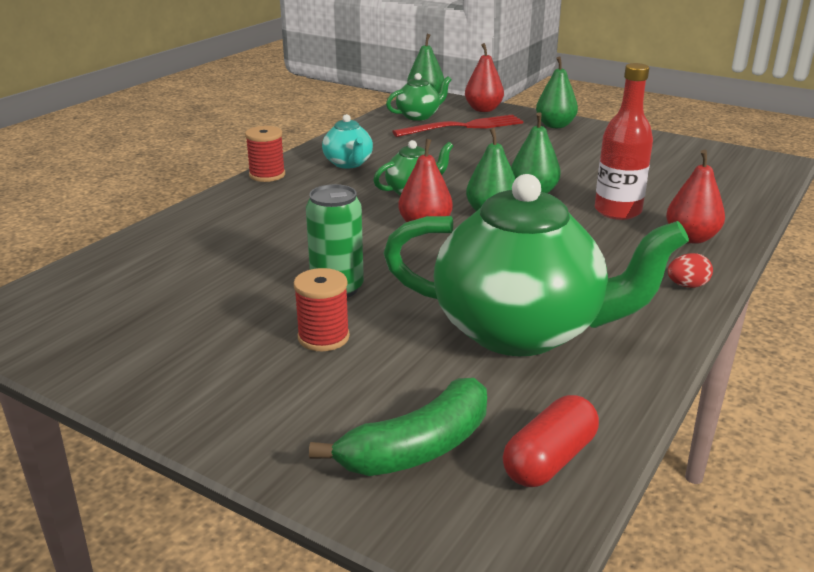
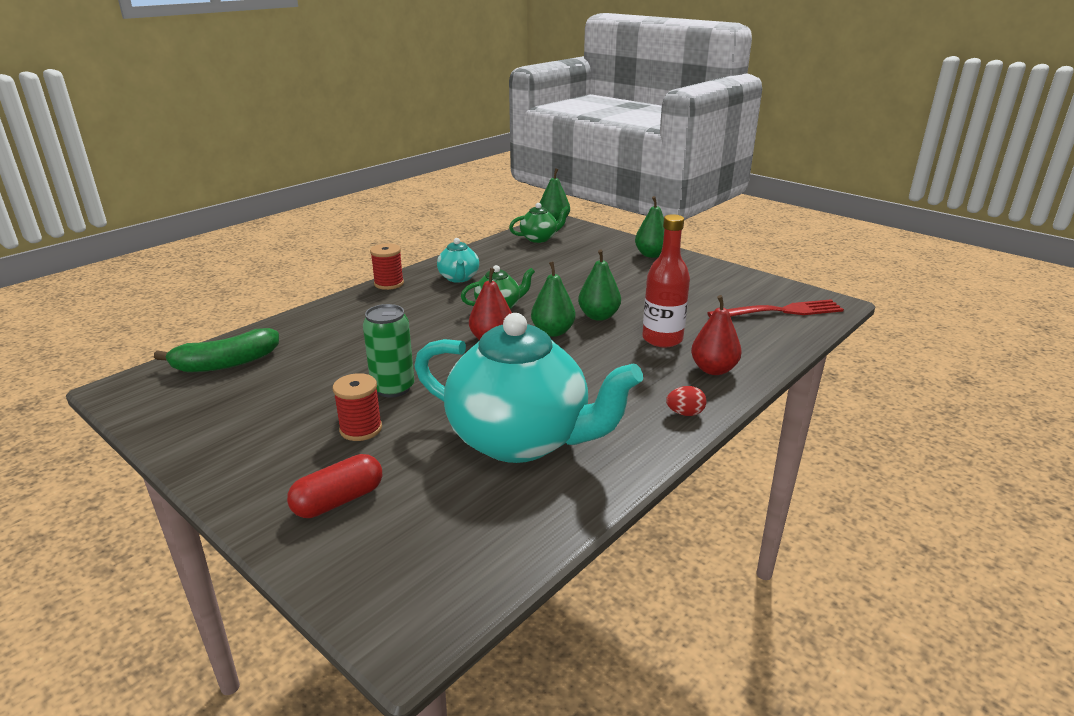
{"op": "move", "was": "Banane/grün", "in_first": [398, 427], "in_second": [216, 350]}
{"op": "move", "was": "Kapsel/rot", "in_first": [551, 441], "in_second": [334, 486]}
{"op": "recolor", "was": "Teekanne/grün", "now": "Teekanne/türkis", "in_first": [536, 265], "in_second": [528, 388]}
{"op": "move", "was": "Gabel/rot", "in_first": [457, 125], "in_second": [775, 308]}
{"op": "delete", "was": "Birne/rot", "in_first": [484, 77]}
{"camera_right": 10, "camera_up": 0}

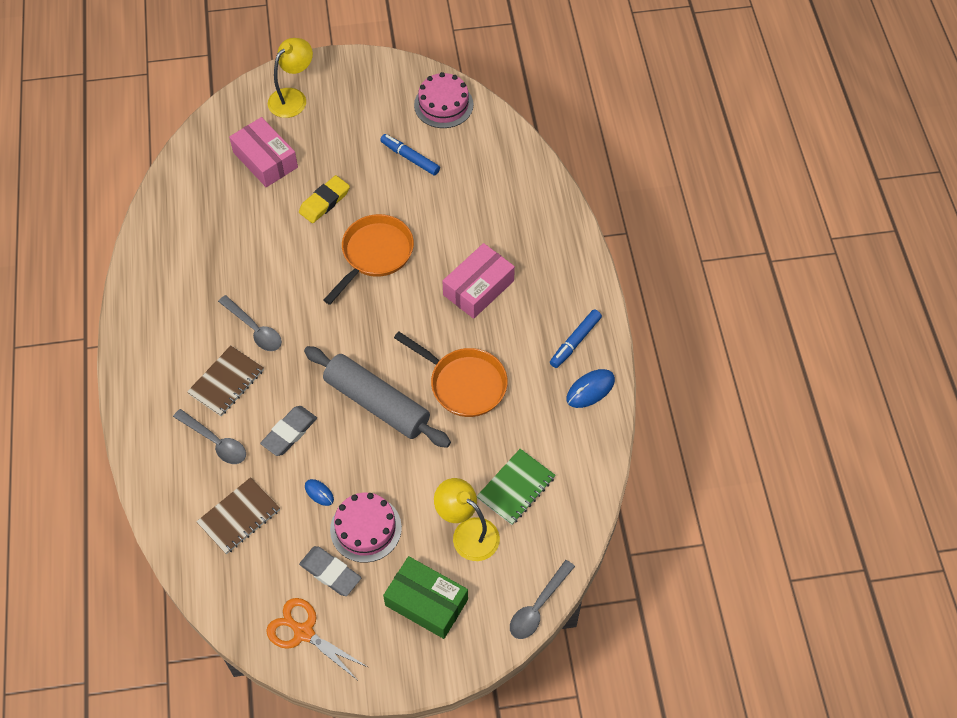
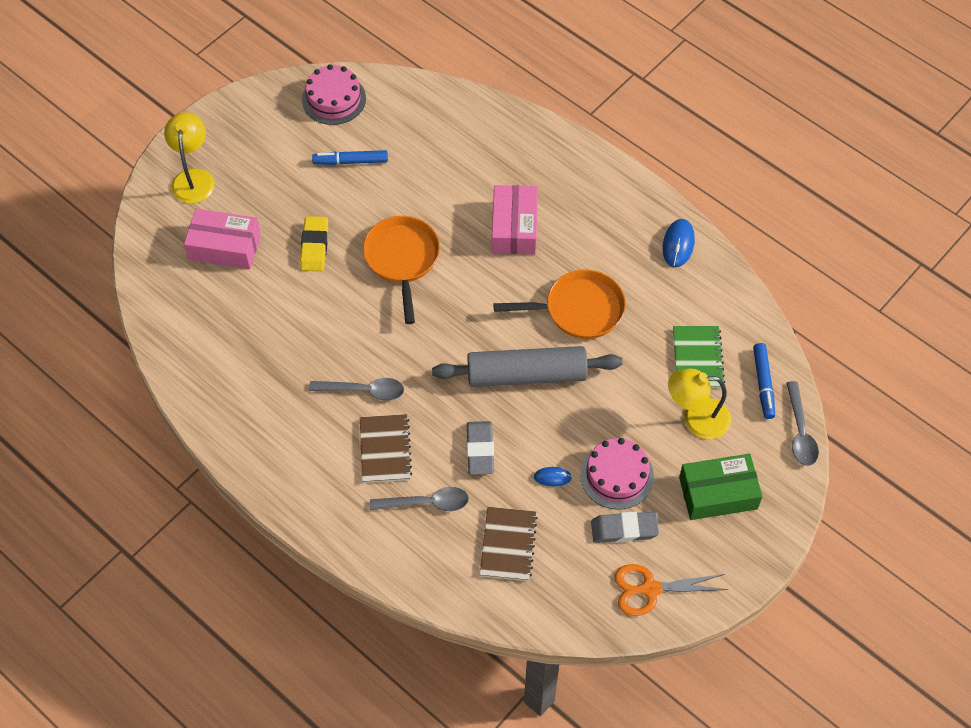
{"op": "move", "was": "Filzstift/blau", "in_first": [576, 338], "in_second": [764, 381]}
{"camera_right": -40, "camera_up": 0}

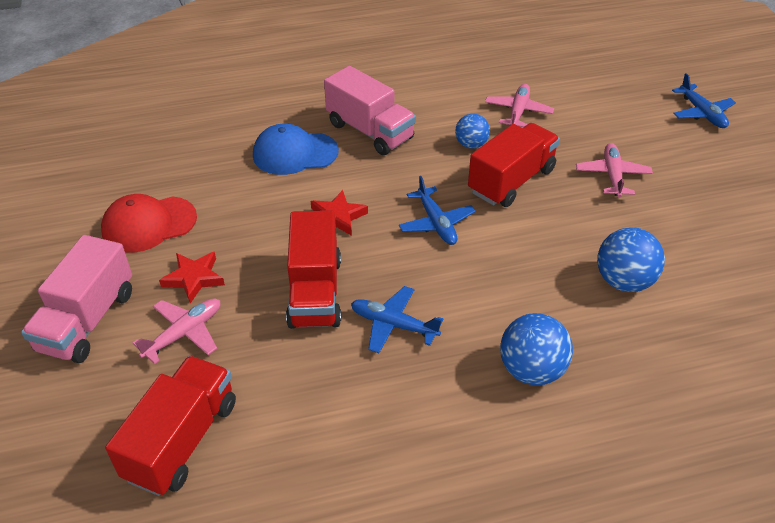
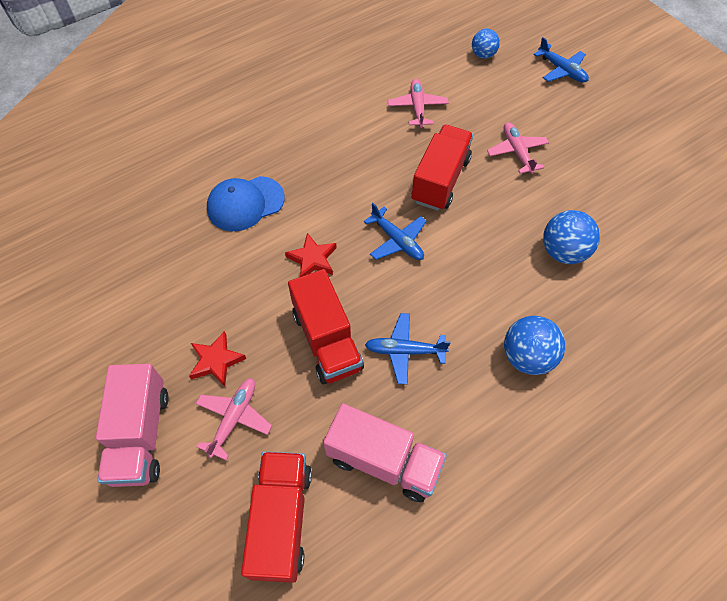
{"op": "move", "was": "Lastwagen/rosa", "in_first": [370, 110], "in_second": [385, 452]}
{"op": "move", "was": "Ball/blau", "in_first": [472, 131], "in_second": [486, 44]}
{"op": "delete", "was": "Kappe/rot", "in_first": [149, 223]}
{"camera_right": -20, "camera_up": 15}

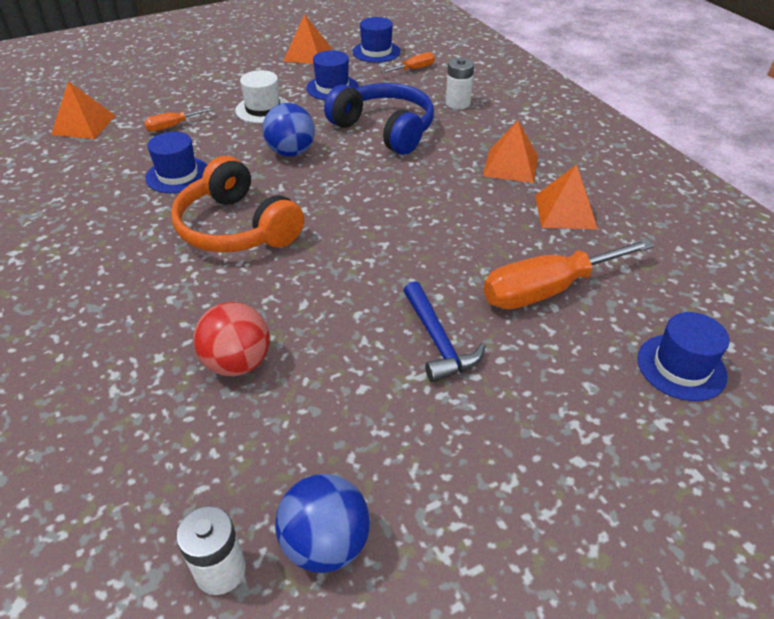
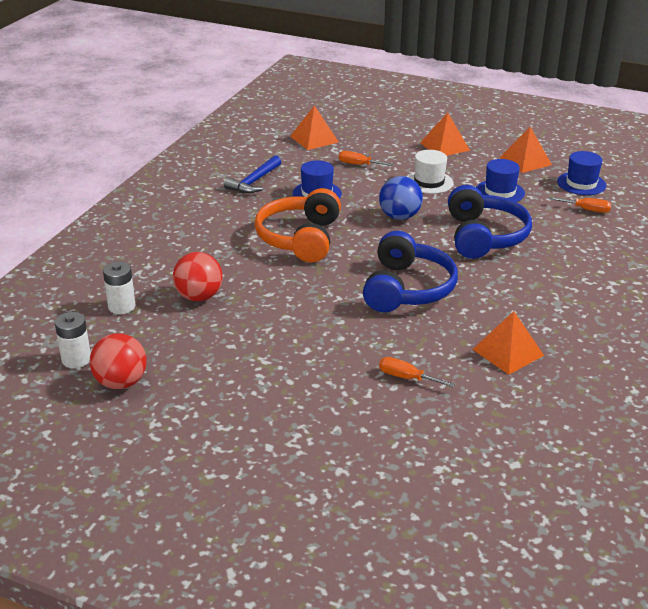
{"op": "recolor", "was": "Ball/blau", "now": "Ball/rot", "in_first": [322, 523], "in_second": [118, 361]}
{"op": "move", "was": "Batterie/weiß", "in_first": [460, 83], "in_second": [119, 288]}
{"op": "move", "was": "Hammer/blau", "in_first": [444, 331], "in_second": [252, 174]}
{"op": "insert", "now": "Kopfhörer/blau", "in_second": [410, 271]}
{"op": "resize", "was": "Schraubenzieher/orange", "in_first": [569, 274], "in_second": [417, 372], "ratio": 0.49}
{"op": "move", "was": "Pyramide/orange", "in_first": [510, 152], "in_second": [445, 134]}
{"op": "delete", "was": "Hut/blau", "in_first": [683, 356]}
{"camera_right": 50, "camera_up": -10}

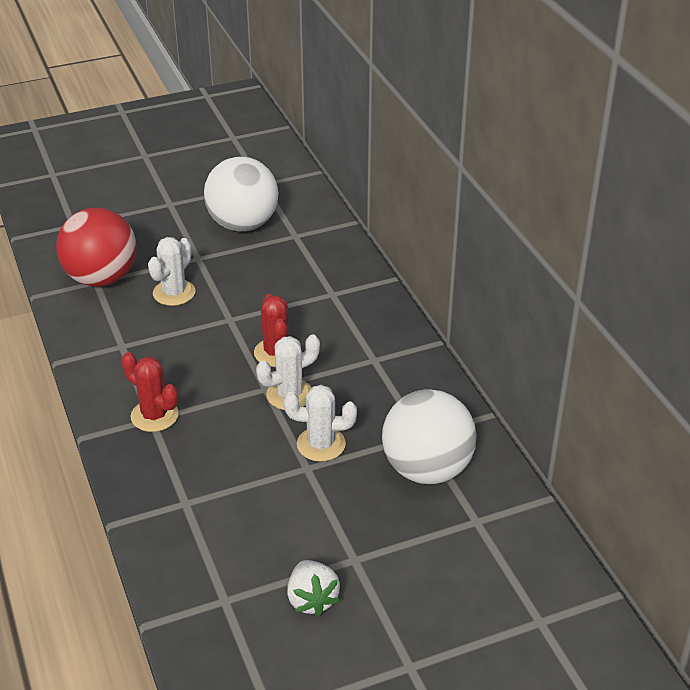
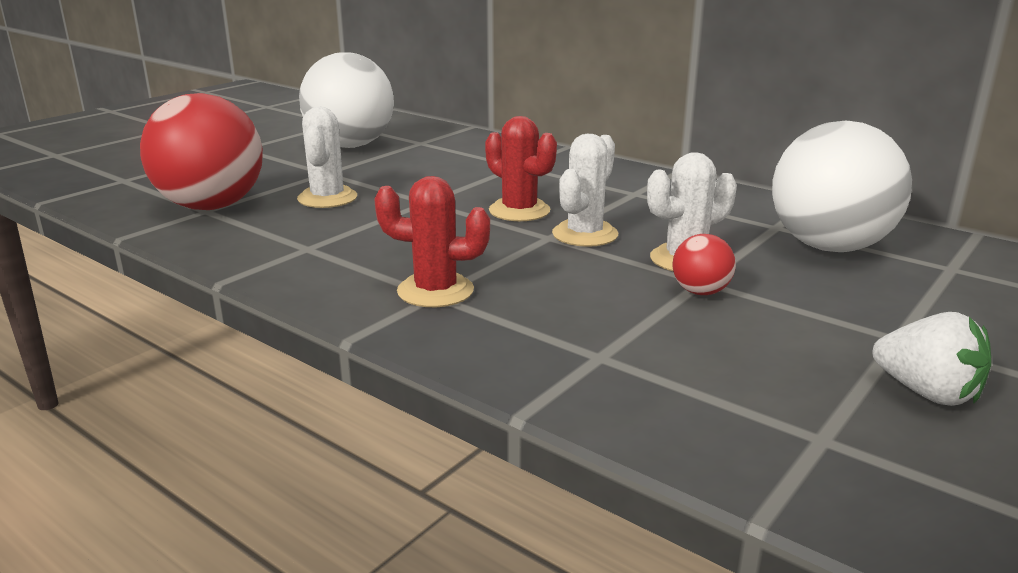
{"op": "insert", "now": "Ball/rot", "in_second": [704, 264]}
{"camera_right": -30, "camera_up": -15}

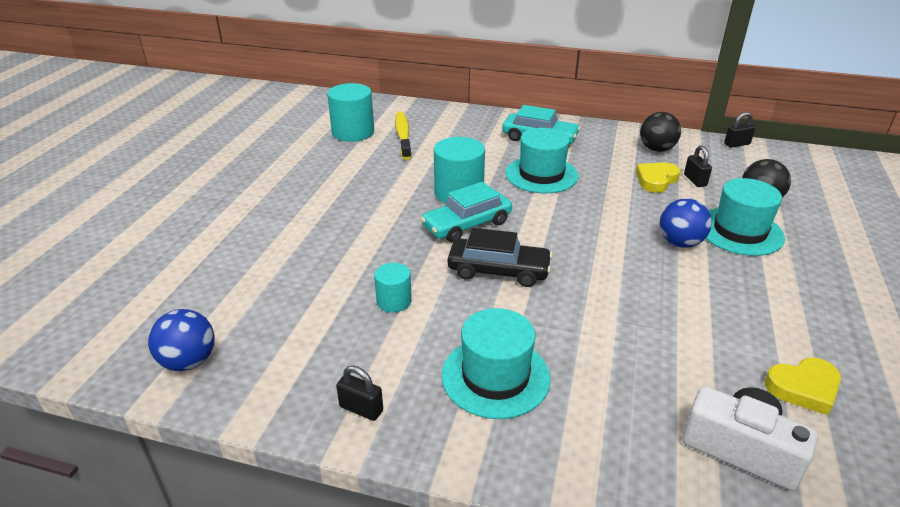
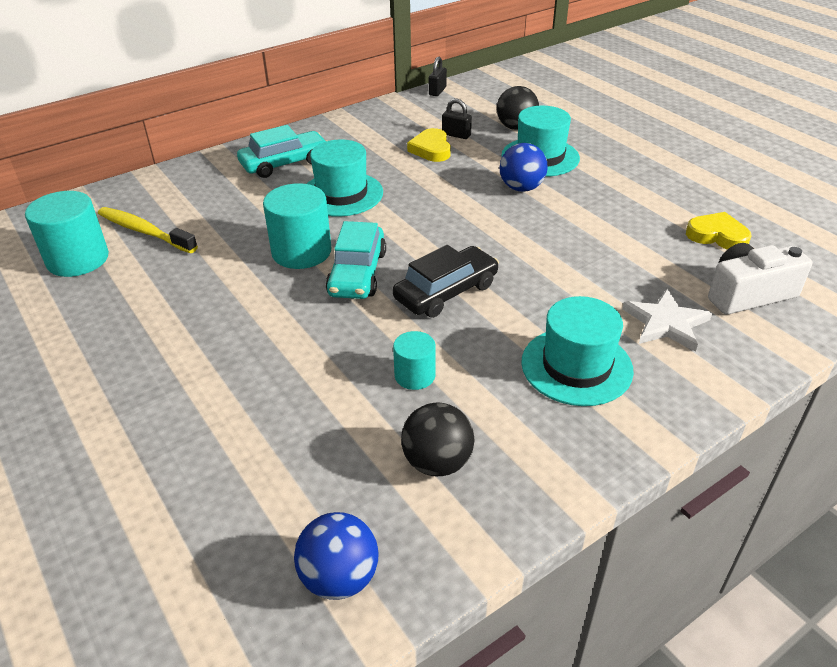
{"op": "move", "was": "Ball/schwarz", "in_first": [660, 132], "in_second": [438, 439]}
{"op": "insert", "now": "Stern/weiß", "in_second": [667, 320]}
{"op": "rotate", "was": "Herz/gelb", "in_first": [803, 386], "in_second": [719, 231], "clockwise": -90}
{"op": "delete", "was": "Vorhängeschloss/schwarz", "in_first": [359, 393]}
{"camera_right": -50, "camera_up": 5}

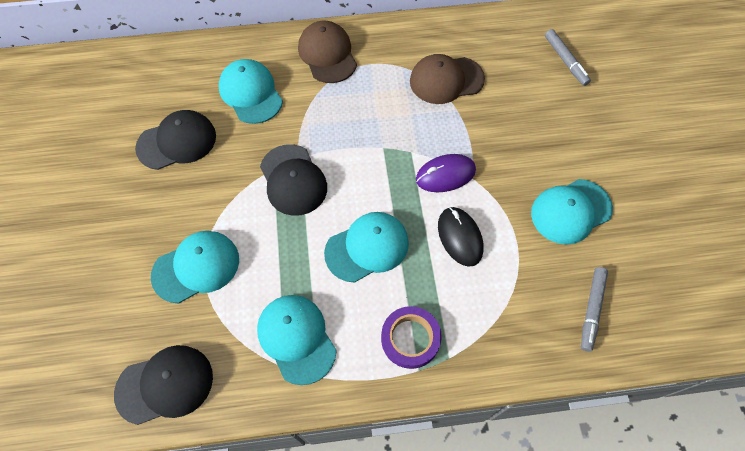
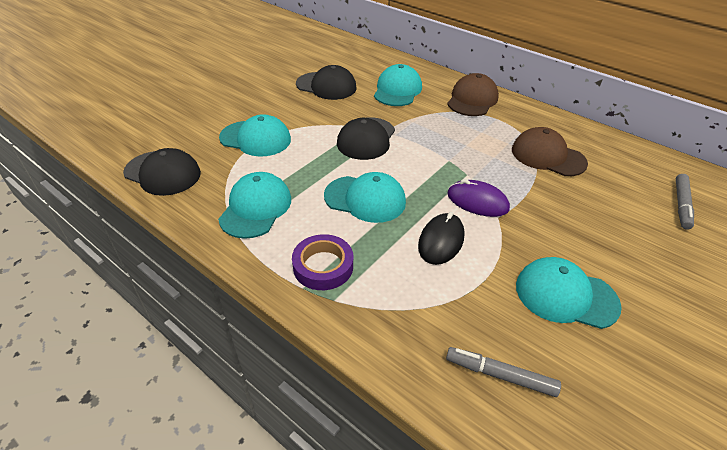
{"op": "rotate", "was": "Filzstift/grau", "in_first": [594, 309], "in_second": [503, 372], "clockwise": 45}
{"camera_right": 45, "camera_up": -20}

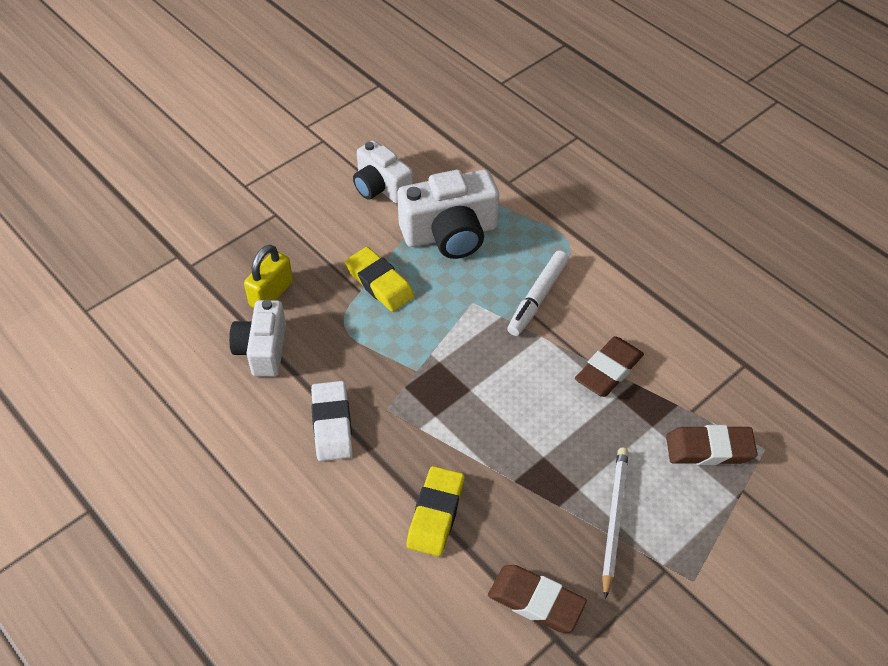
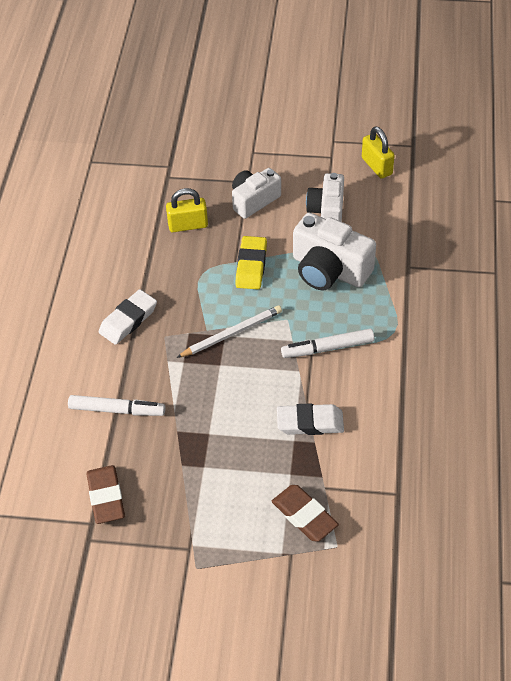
{"op": "replace", "was": "Radiergummi/gelb", "now": "Filzstift/weiß", "in_first": [435, 511], "in_second": [116, 405]}
{"op": "move", "was": "Bleistift/weiß", "in_first": [615, 523], "in_second": [229, 331]}
{"op": "move", "was": "Kamera/weiß", "in_first": [257, 338], "in_second": [256, 193]}
{"op": "recolor", "was": "Radiergummi/braun", "now": "Radiergummi/weiß", "in_first": [609, 366], "in_second": [310, 419]}
{"op": "insert", "now": "Vorhängeschloss/gelb", "in_second": [378, 152]}
{"camera_right": 50, "camera_up": 0}

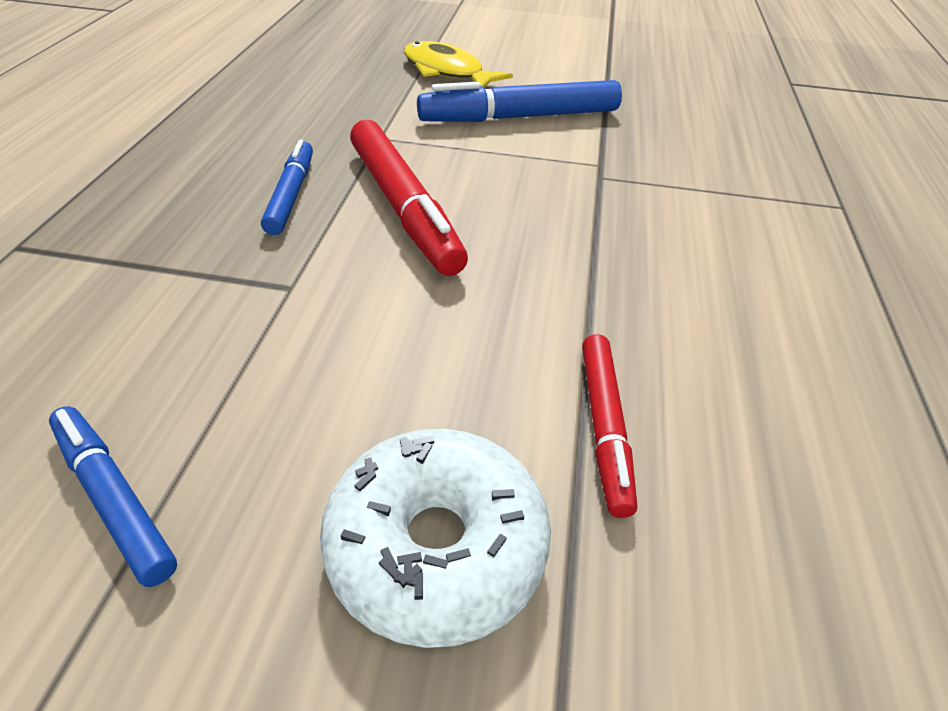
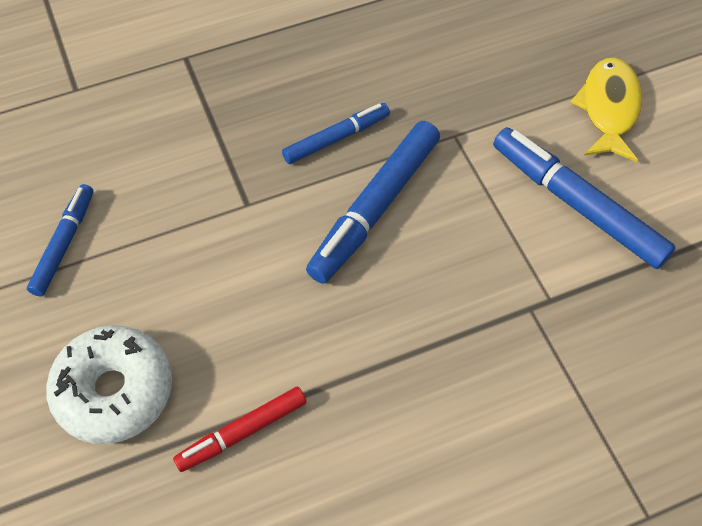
{"op": "recolor", "was": "Filzstift/rot", "now": "Filzstift/blau", "in_first": [409, 198], "in_second": [373, 202]}
{"camera_right": 60, "camera_up": 15}

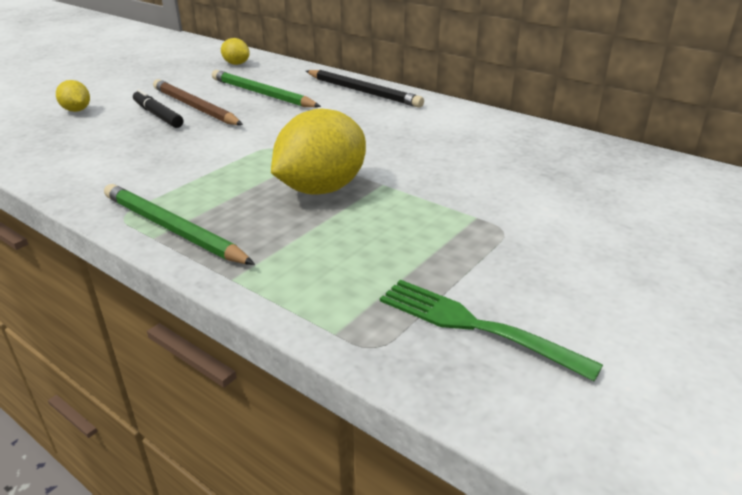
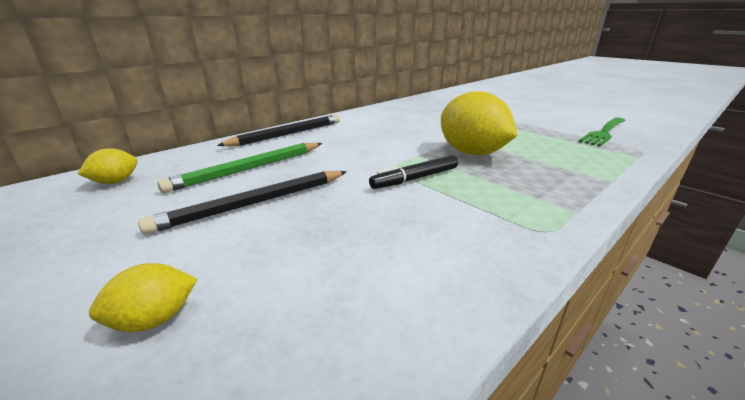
{"op": "recolor", "was": "Bleistift/braun", "now": "Bleistift/schwarz", "in_first": [198, 102], "in_second": [242, 203]}
{"op": "move", "was": "Filzstift/schwarz", "in_first": [158, 108], "in_second": [413, 172]}
{"op": "delete", "was": "Bleistift/grün", "in_first": [179, 224]}
{"camera_right": -80, "camera_up": -5}

